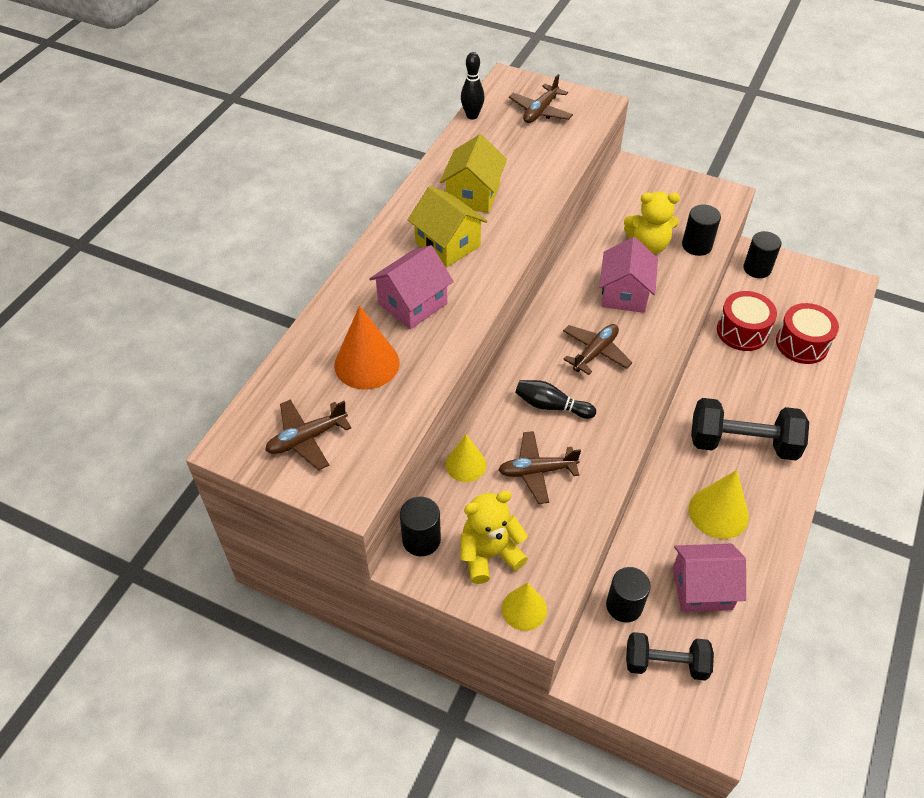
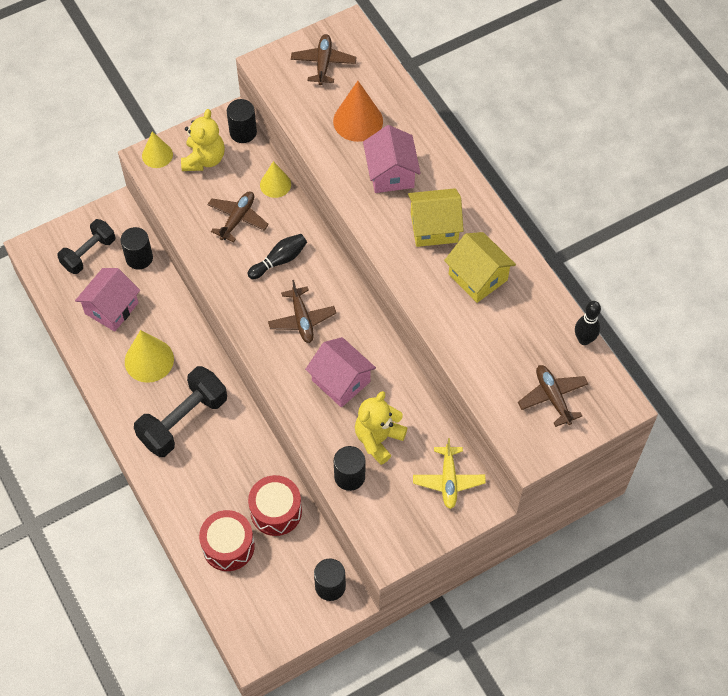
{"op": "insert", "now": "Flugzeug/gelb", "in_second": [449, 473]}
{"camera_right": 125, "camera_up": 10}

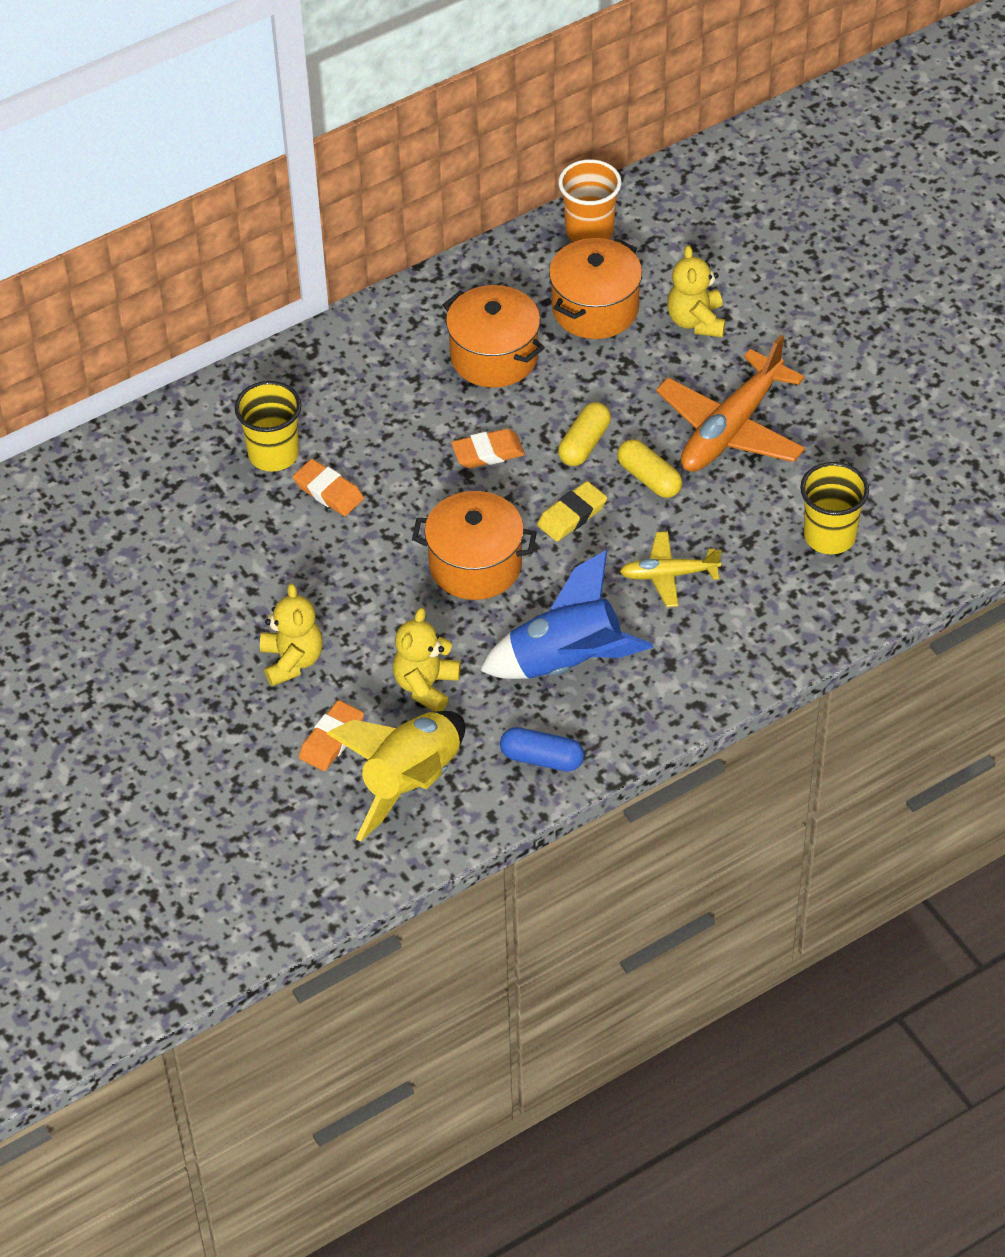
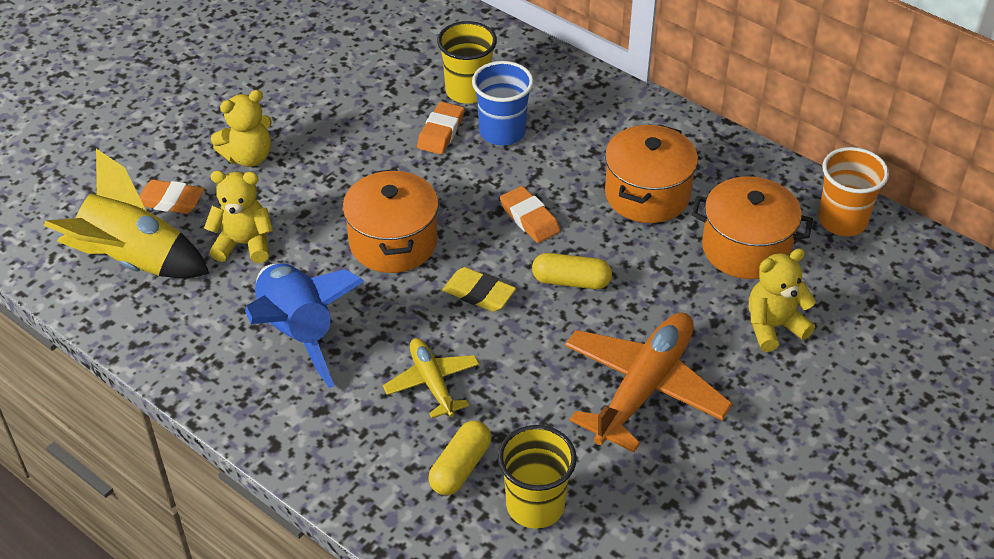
{"op": "move", "was": "Kapsel/gelb", "in_first": [649, 468], "in_second": [460, 458]}
{"op": "insert", "now": "Becher/blau", "in_second": [503, 103]}
{"op": "rotate", "was": "Flugzeug/orange", "in_first": [730, 403], "in_second": [649, 382], "clockwise": 105}
{"op": "delete", "was": "Kapsel/blau", "in_first": [542, 749]}
{"camera_right": 70, "camera_up": -5}

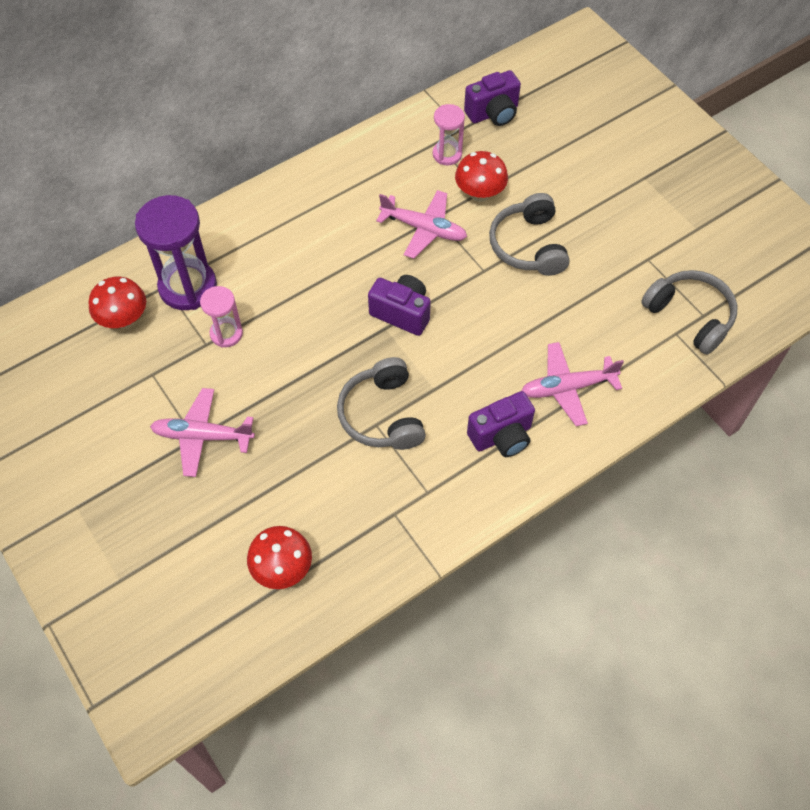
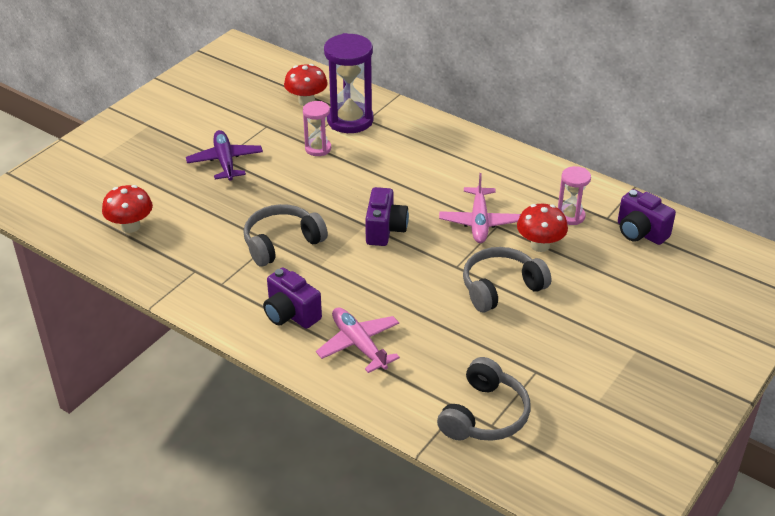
{"op": "recolor", "was": "Flugzeug/rosa", "now": "Flugzeug/lila", "in_first": [202, 432], "in_second": [224, 155]}
{"camera_right": 70, "camera_up": -20}

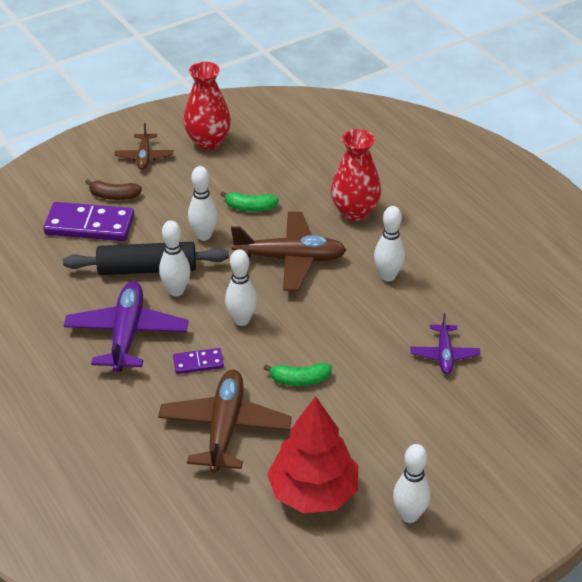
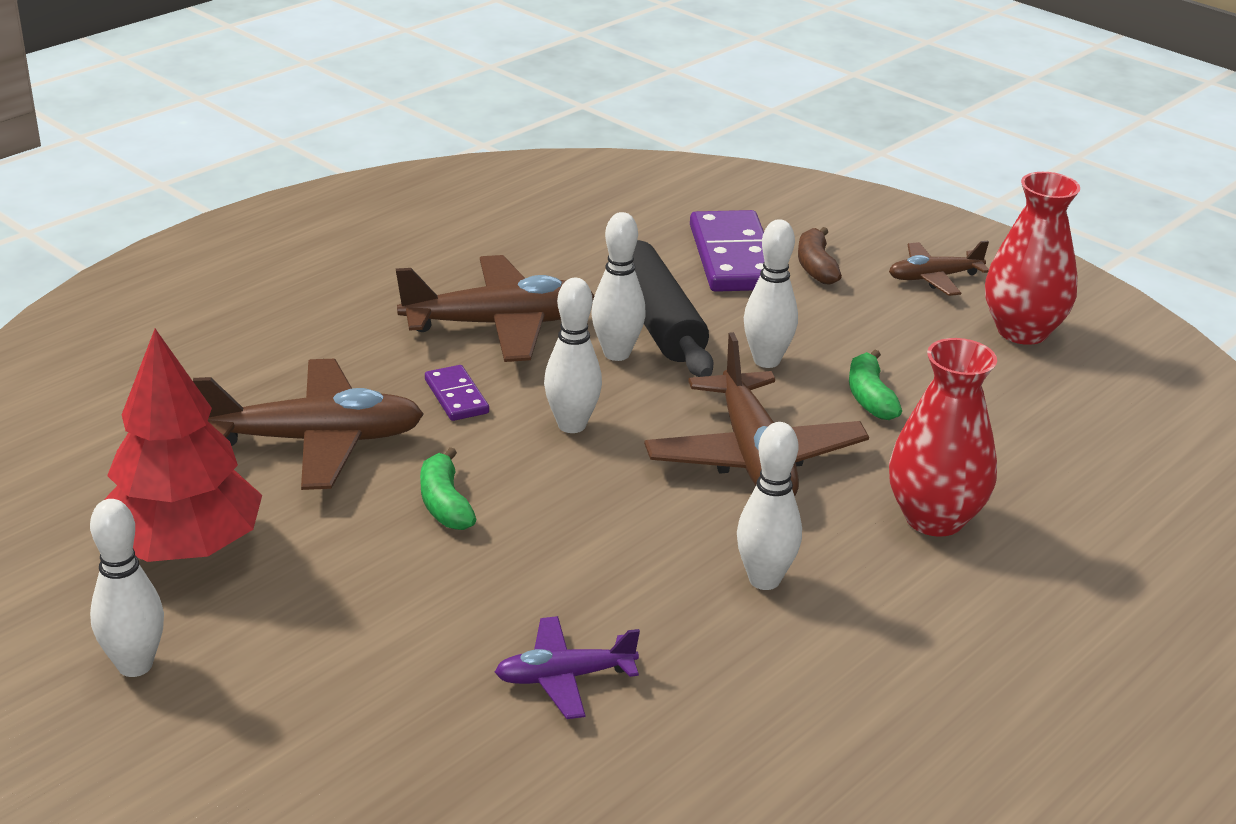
{"op": "recolor", "was": "Flugzeug/lila", "now": "Flugzeug/braun", "in_first": [126, 326], "in_second": [495, 308]}
{"camera_right": 75, "camera_up": -10}

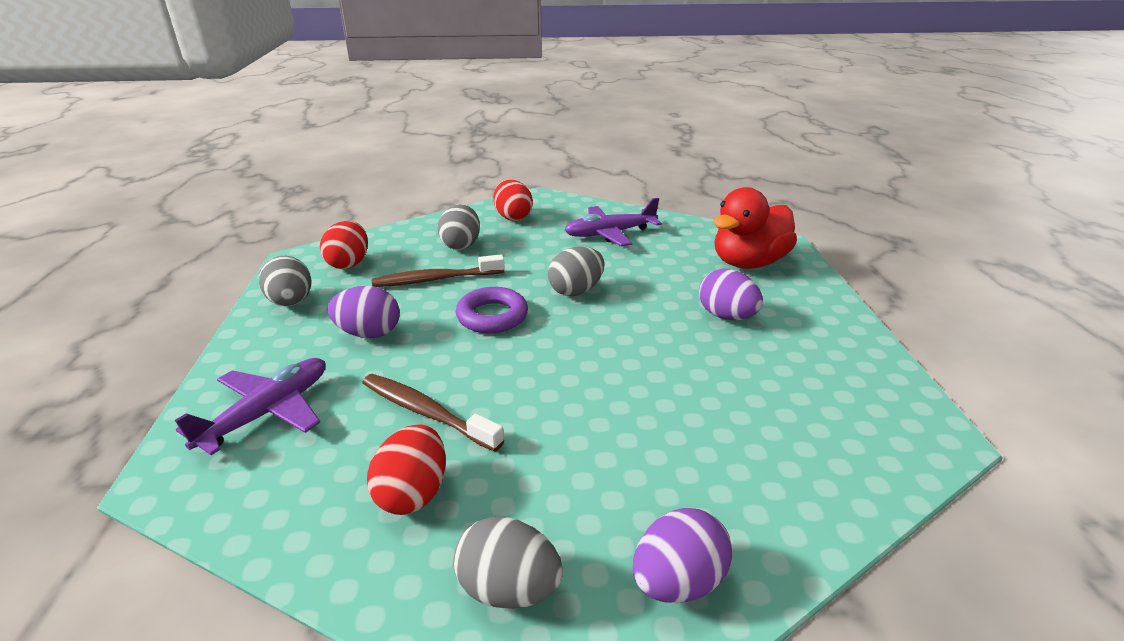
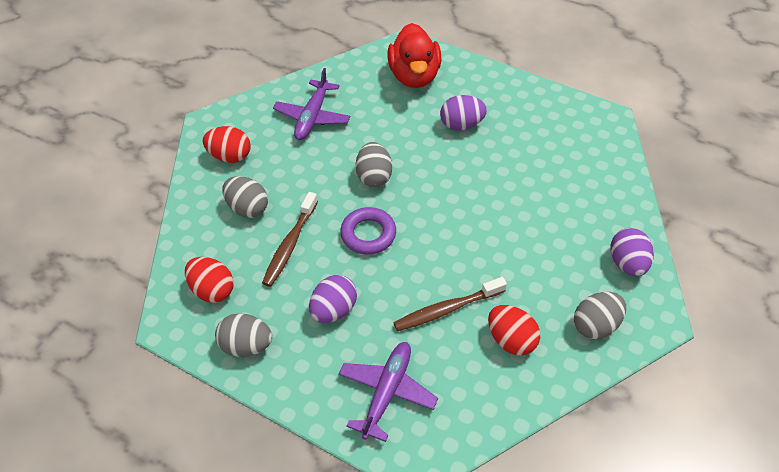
{"op": "rotate", "was": "Flugzeug/lila", "in_first": [250, 407], "in_second": [388, 392], "clockwise": 45}
{"camera_right": -55, "camera_up": 20}

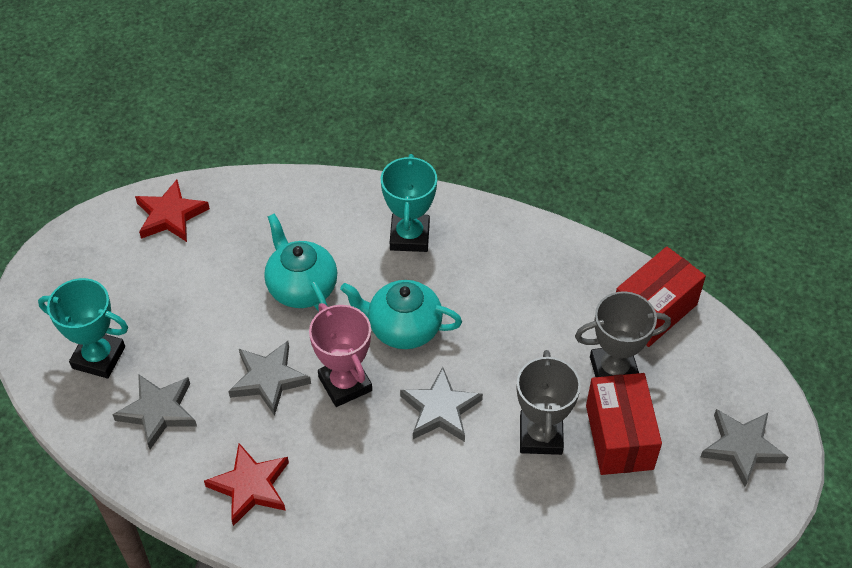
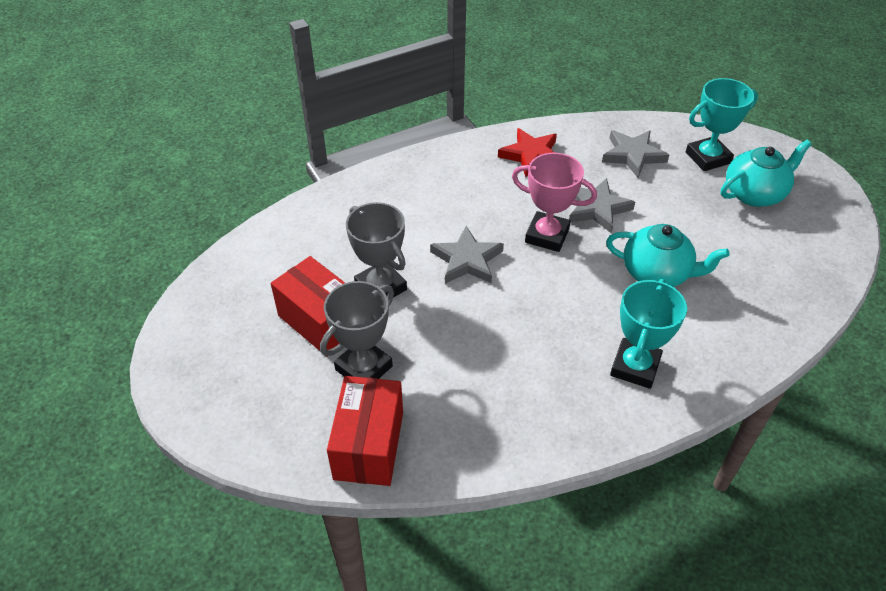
{"op": "rotate", "was": "Pokal/türkis", "in_first": [409, 203], "in_second": [648, 334], "clockwise": 60}
{"op": "move", "was": "Teekanne/türkis", "in_first": [401, 314], "in_second": [766, 173]}
{"op": "delete", "was": "Stern/rot", "in_first": [172, 211]}
{"op": "delete", "was": "Stern/grau", "in_first": [744, 448]}
{"camera_right": 140, "camera_up": -5}

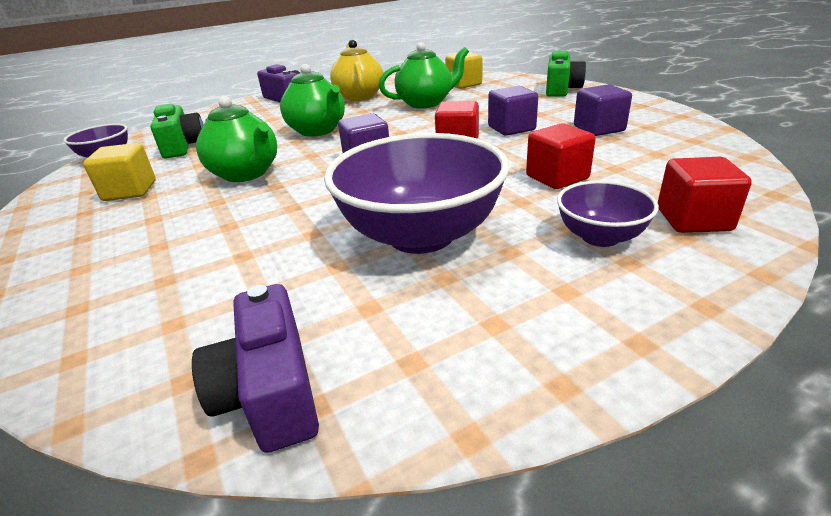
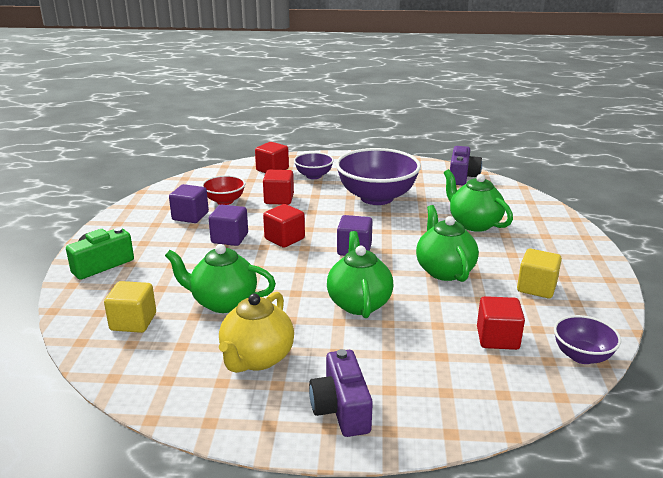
{"op": "insert", "now": "Schüssel/rot", "in_second": [223, 190]}
{"op": "insert", "now": "Teekanne/grün", "in_second": [478, 200]}
{"op": "replace", "was": "Kamera/grün", "now": "Kubus/rot", "in_first": [177, 131], "in_second": [501, 323]}
{"camera_right": -150, "camera_up": -5}

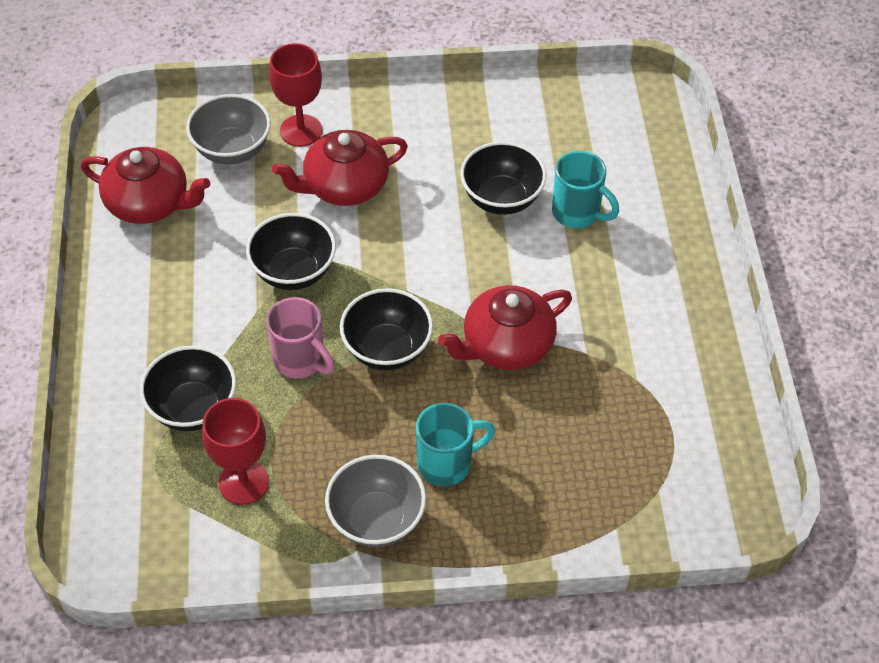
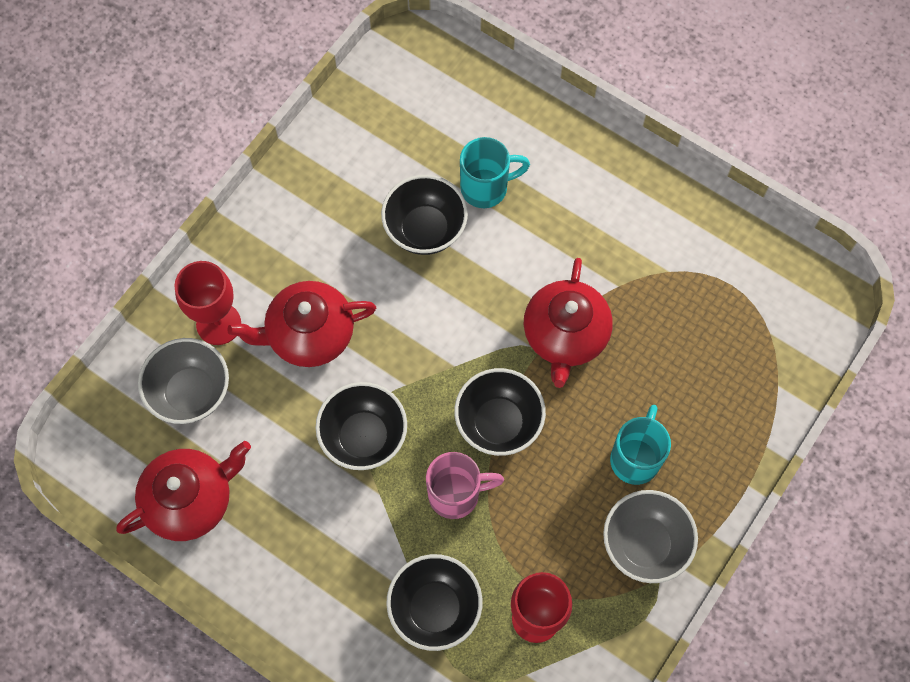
{"op": "rotate", "was": "Teekanne/rot", "in_first": [340, 168], "in_second": [301, 324], "clockwise": 60}
{"camera_right": -50, "camera_up": 15}

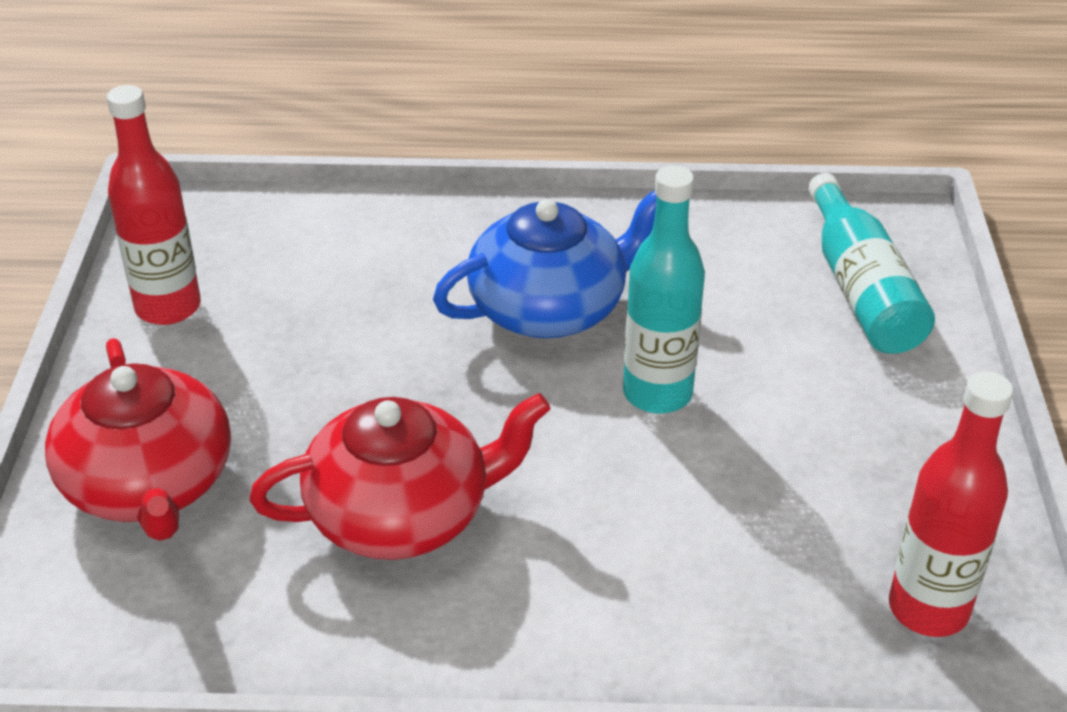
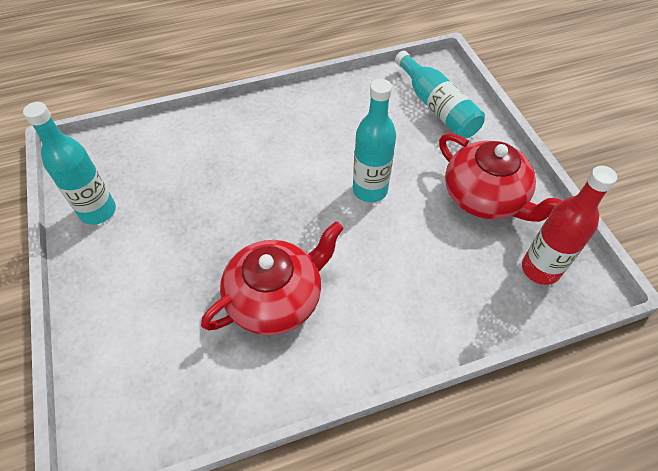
{"op": "recolor", "was": "Flasche/rot", "now": "Flasche/türkis", "in_first": [154, 205], "in_second": [69, 163]}
{"op": "move", "was": "Teekanne/rot", "in_first": [138, 439], "in_second": [501, 177]}
{"op": "delete", "was": "Teekanne/blau", "in_first": [545, 264]}
{"camera_right": -20, "camera_up": 15}

